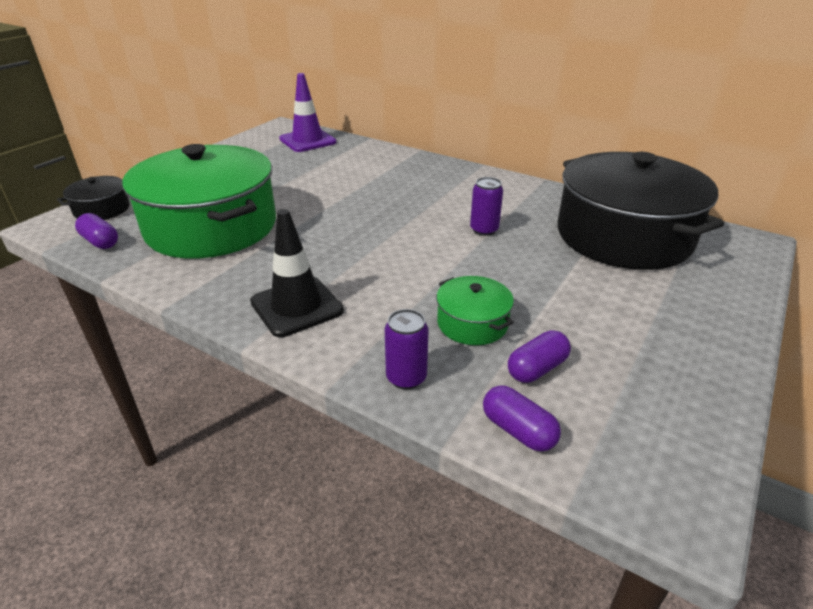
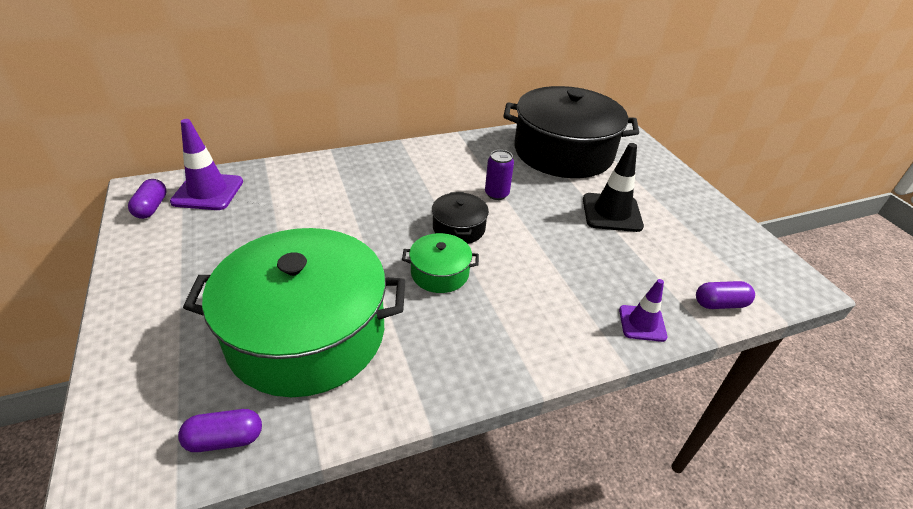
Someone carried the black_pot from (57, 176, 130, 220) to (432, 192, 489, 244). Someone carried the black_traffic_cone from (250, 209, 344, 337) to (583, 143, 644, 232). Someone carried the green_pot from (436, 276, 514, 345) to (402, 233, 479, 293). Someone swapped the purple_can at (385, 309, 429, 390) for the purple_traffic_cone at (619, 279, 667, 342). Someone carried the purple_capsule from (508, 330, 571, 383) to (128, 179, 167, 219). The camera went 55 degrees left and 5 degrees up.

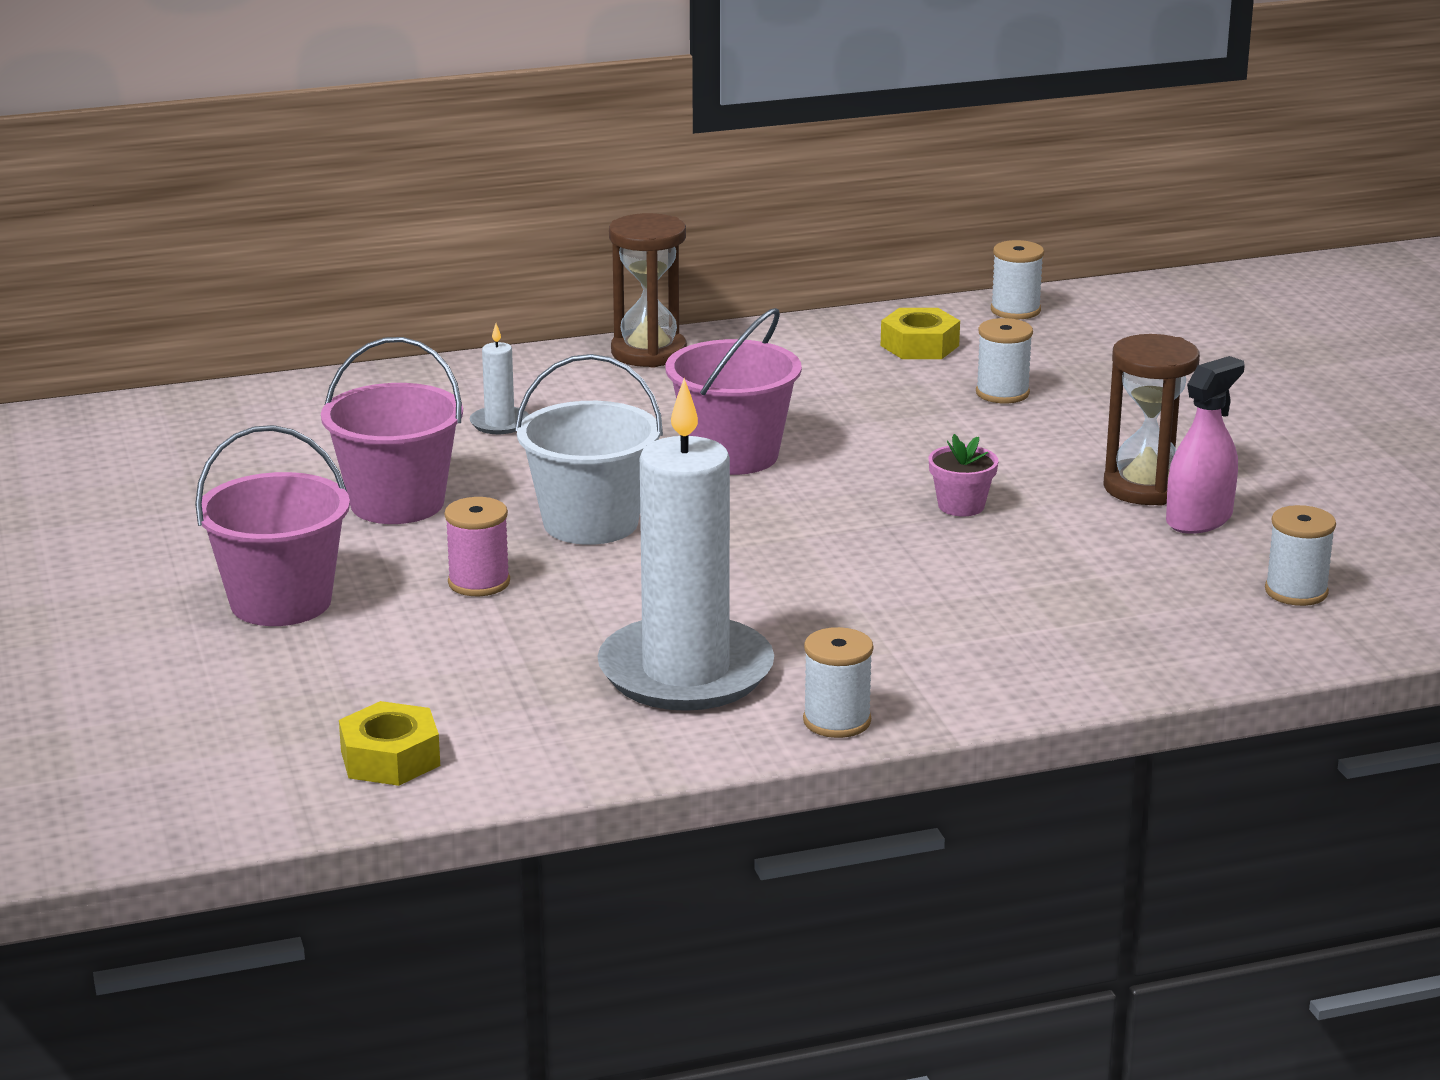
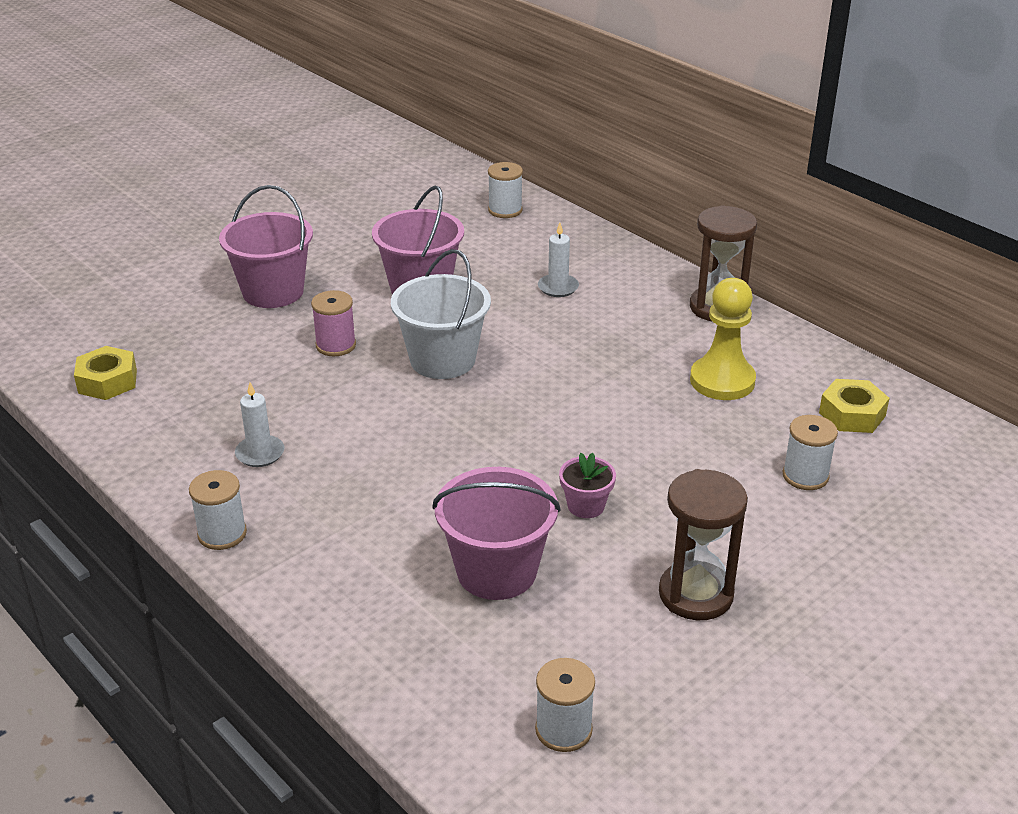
Someone carried the white_spool from (991, 240, 1044, 319) to (488, 162, 523, 218). Someone carried the pink_bucket from (666, 308, 802, 475) to (432, 467, 561, 600). Someone took away the pink_spray_bottle at (1166, 356, 1245, 534). Someone scaled the white_candle at (597, 378, 774, 711) by 0.41. Someone put down the yellow_pawn at (690, 278, 756, 400). The camera went 65 degrees right and 10 degrees up.

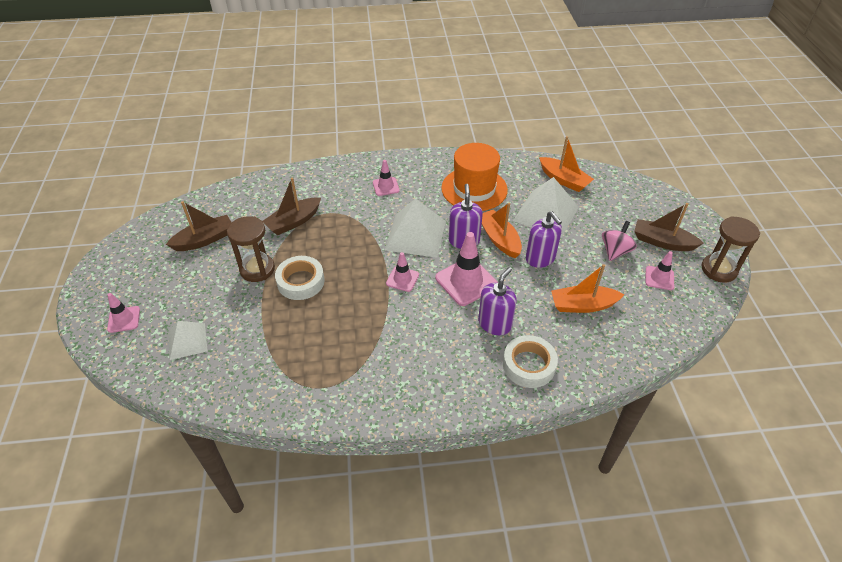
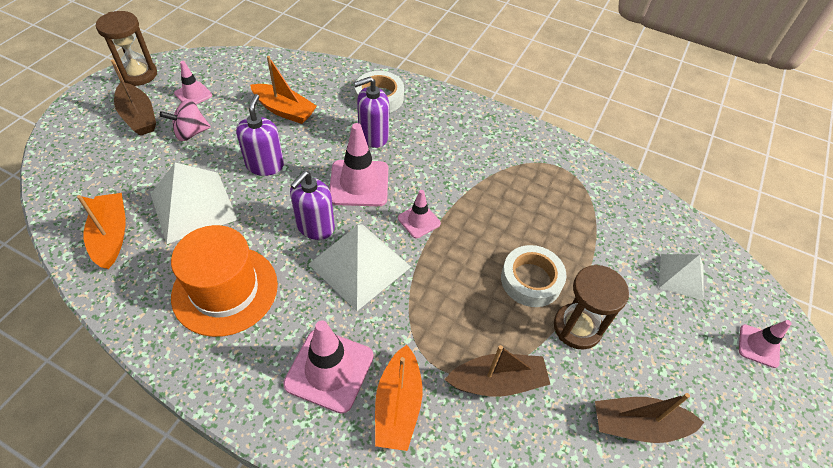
Someone scaled the pink_traffic_cone at (373, 160, 400, 196) by 1.78. Someone carried the orange_boat from (482, 203, 522, 258) to (375, 345, 422, 451). The camera went 150 degrees left and 5 degrees up.

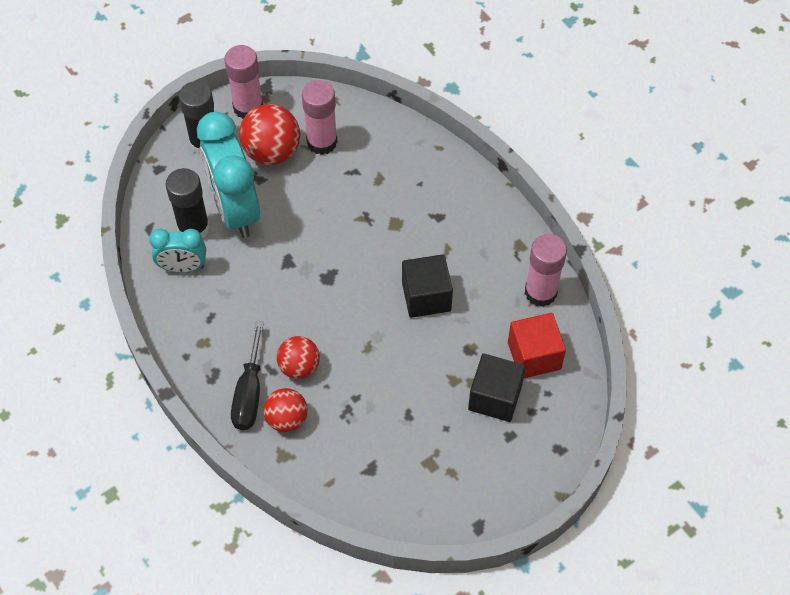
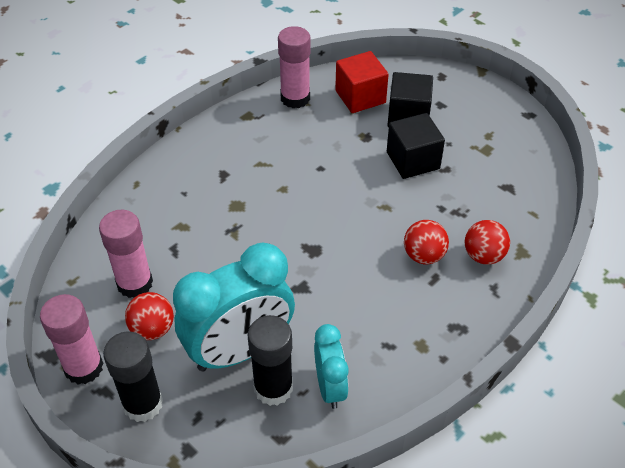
Someone scaled the red_ball at (239, 104, 300, 165) by 0.65. Someone carried the black_cube from (402, 254, 453, 318) to (387, 113, 445, 179). Someone took away the black_screwdriver at (231, 321, 264, 430). The camera went 100 degrees left and 10 degrees down.

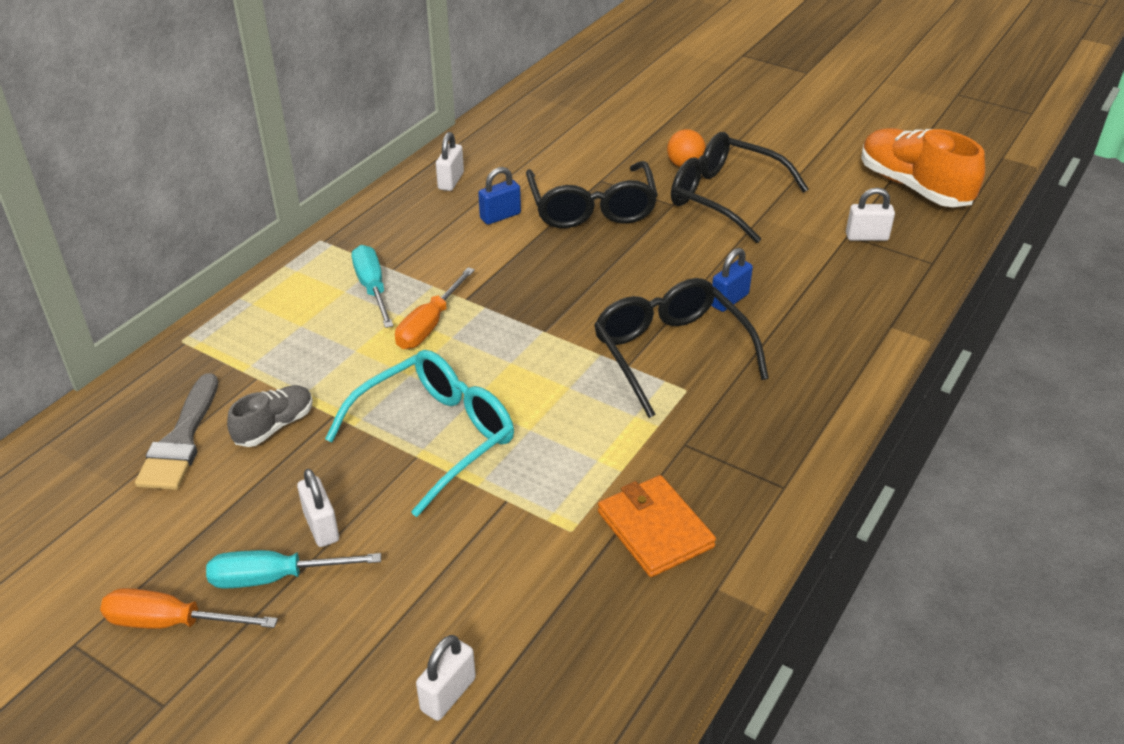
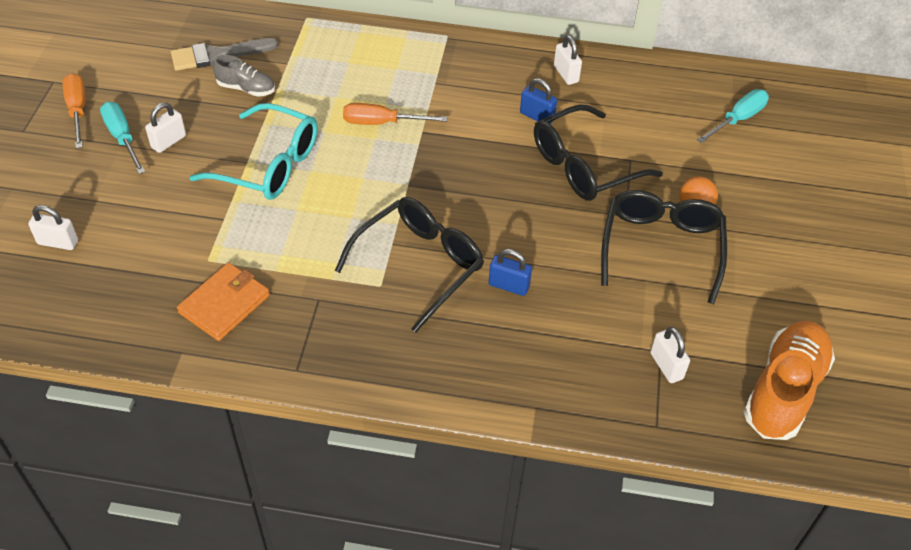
Someone rotated the white_padlock at (436, 132, 464, 191) by 75 degrees clockwise. Someone carried the turquoise_screwdriver from (352, 245, 394, 328) to (697, 89, 769, 143). The camera went 65 degrees right and 10 degrees up.

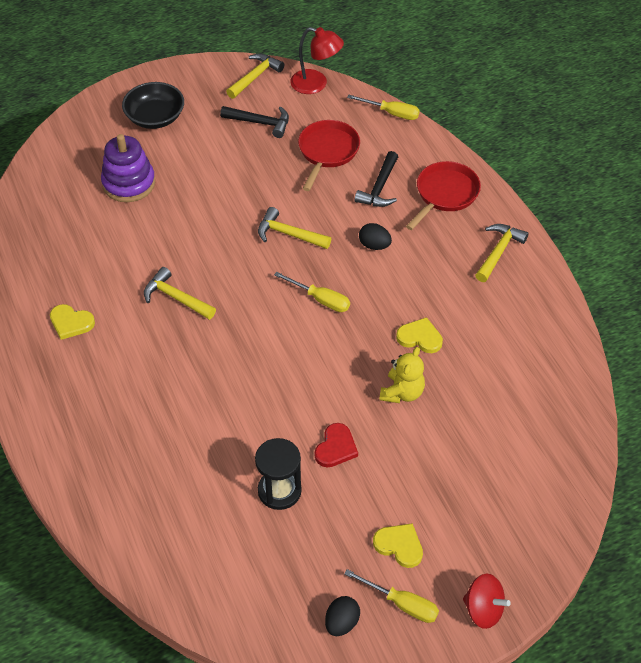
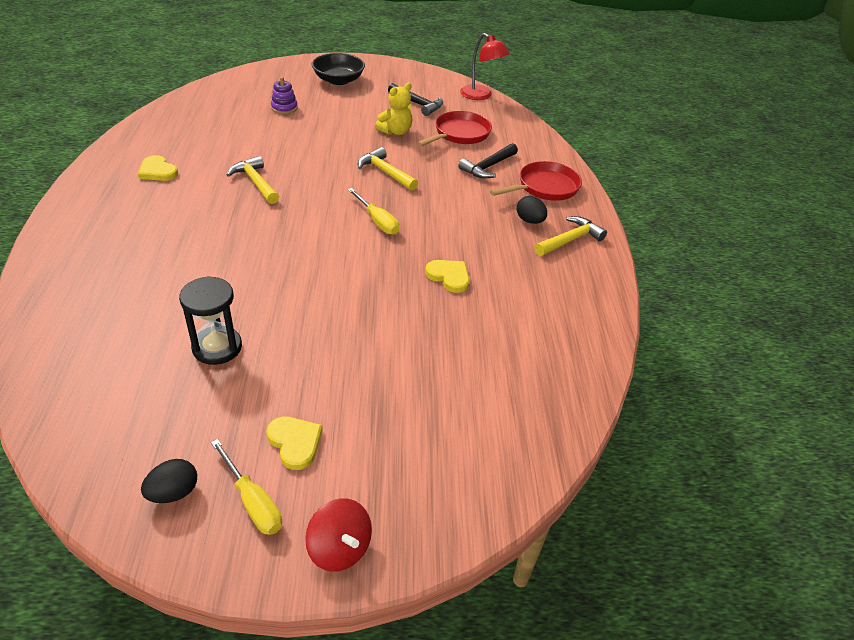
Someone took away the yellow_hammer at (226, 53, 284, 99). Someone took away the yellow_screwdriver at (347, 95, 420, 120). Someone scaled the purple_stacking_toy at (101, 134, 155, 202) by 0.56. Someone carried the black_egg from (359, 223, 392, 250) to (517, 196, 547, 224). Someone carried the yellow_teddy_bear from (379, 347, 425, 403) to (375, 83, 412, 135). Someone took away the red_heart at (315, 423, 358, 468). The camera went 20 degrees right and 10 degrees down.

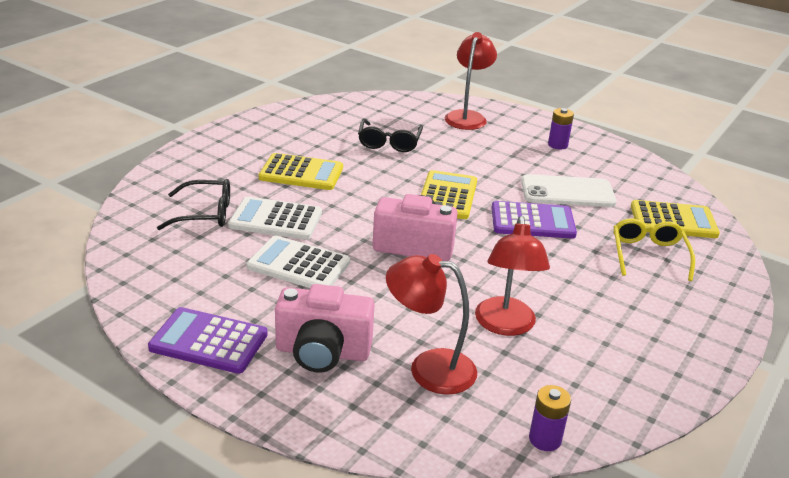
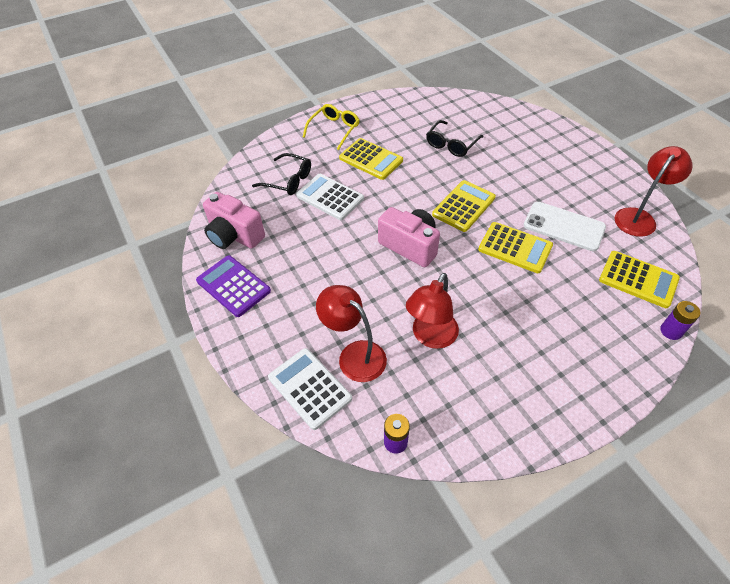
Someone carried the red_lamp from (445, 32, 497, 130) to (614, 146, 693, 237). Someone carried the purple_battery from (548, 108, 574, 150) to (660, 301, 700, 340). Someone repainted the purple_calculator at (491, 201, 577, 239), which became the yellow_calculator at (478, 222, 553, 273). Someone carried the yellow_glasses from (614, 219, 695, 281) to (303, 104, 359, 150). Someone carried the white_calculator from (247, 236, 350, 288) to (268, 348, 352, 430). Someone carried the pink_camera from (275, 284, 375, 372) to (203, 192, 265, 249). The camera went 30 degrees right and 20 degrees up.

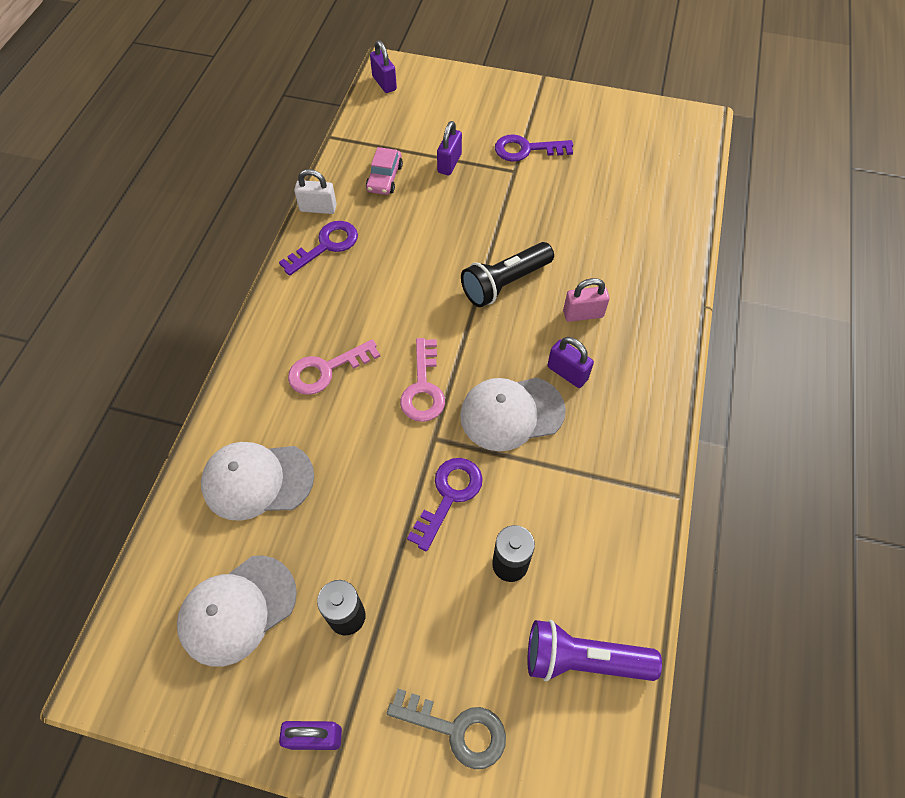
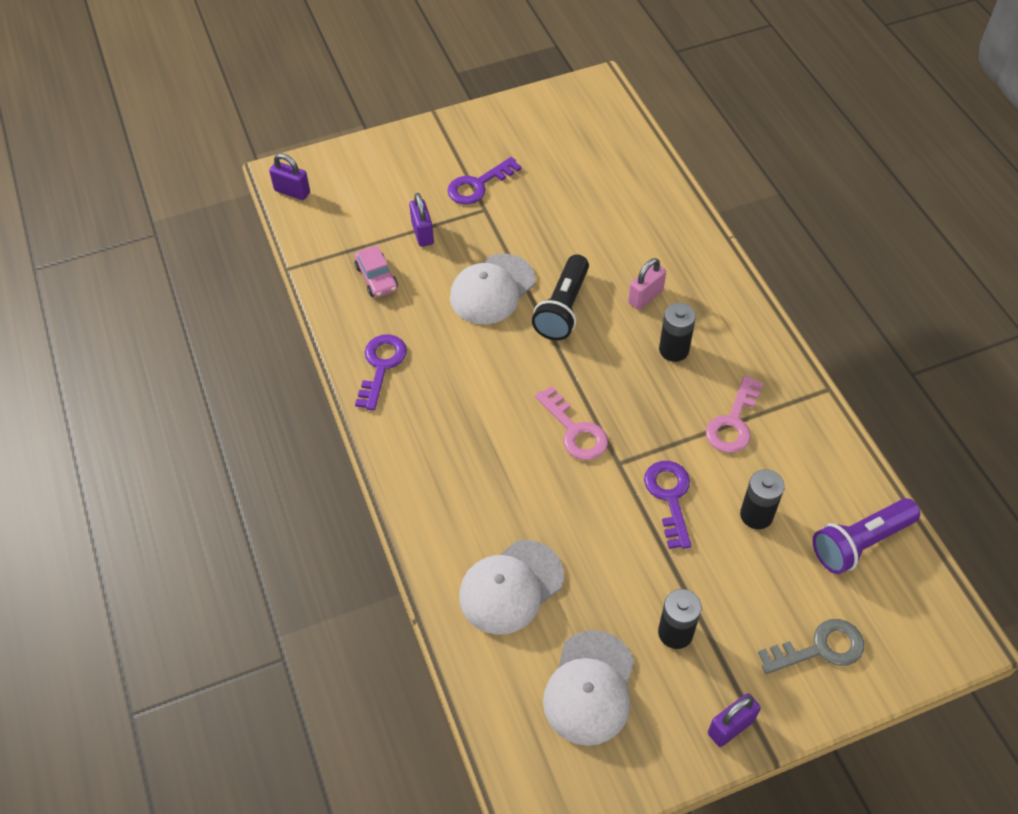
Someone took away the white_padlock at (294, 169, 337, 214). Someone swapped the purple_padlock at (547, 337, 594, 388) for the black_battery at (659, 303, 696, 362). Someone carried the pink_key from (288, 339, 381, 395) to (706, 376, 763, 453). Someone carried the white_cap from (460, 378, 566, 451) to (450, 254, 535, 324). The camera went 35 degrees left and 5 degrees down.

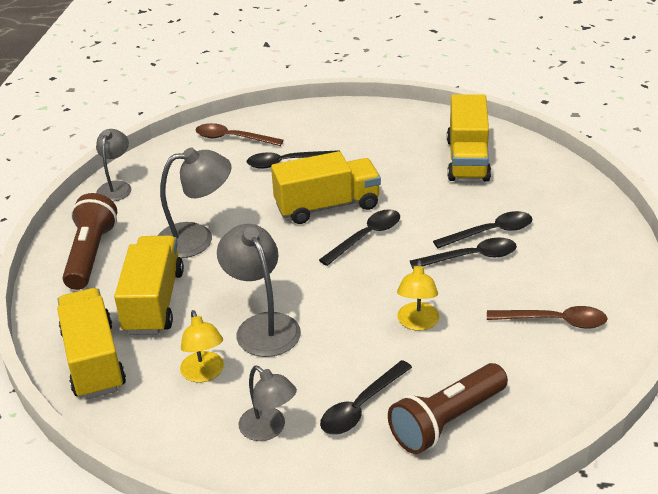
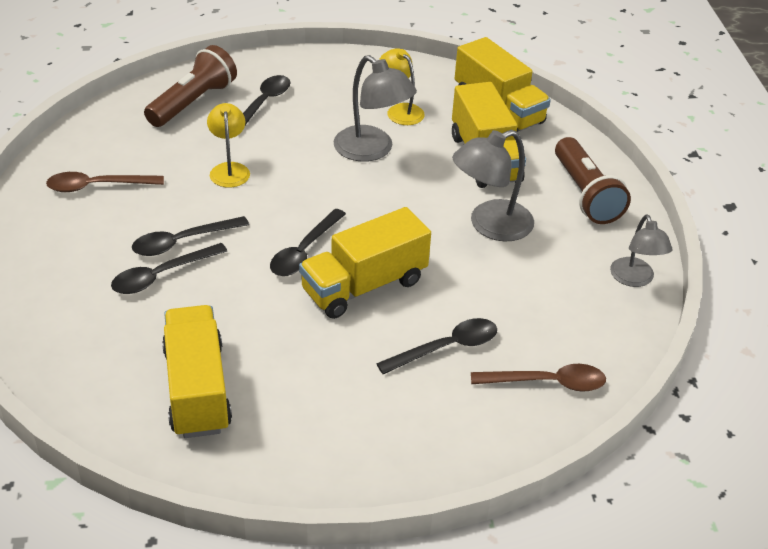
Someone took away the grey_lamp at (239, 366, 297, 441). The camera went 160 degrees right and 5 degrees up.

